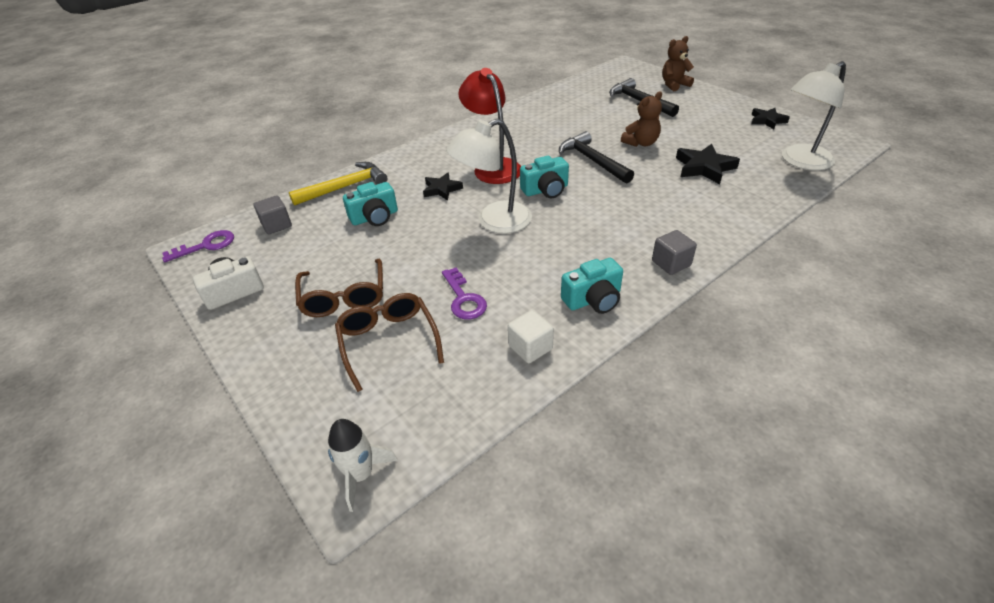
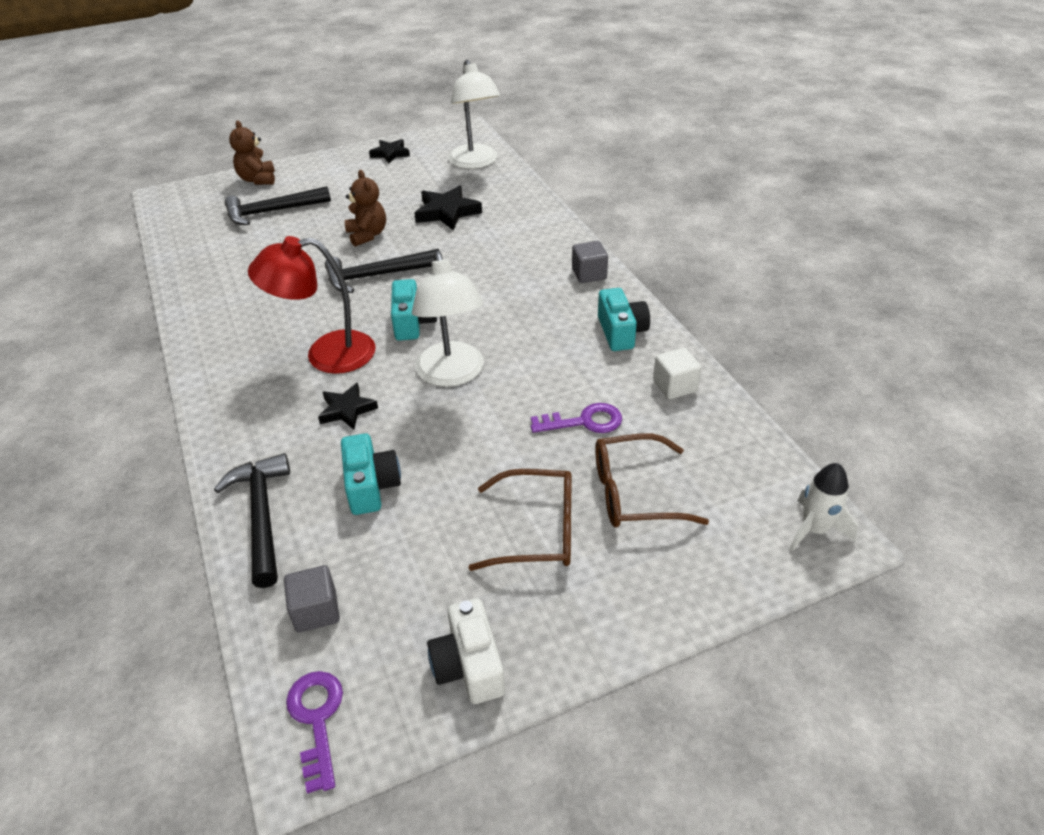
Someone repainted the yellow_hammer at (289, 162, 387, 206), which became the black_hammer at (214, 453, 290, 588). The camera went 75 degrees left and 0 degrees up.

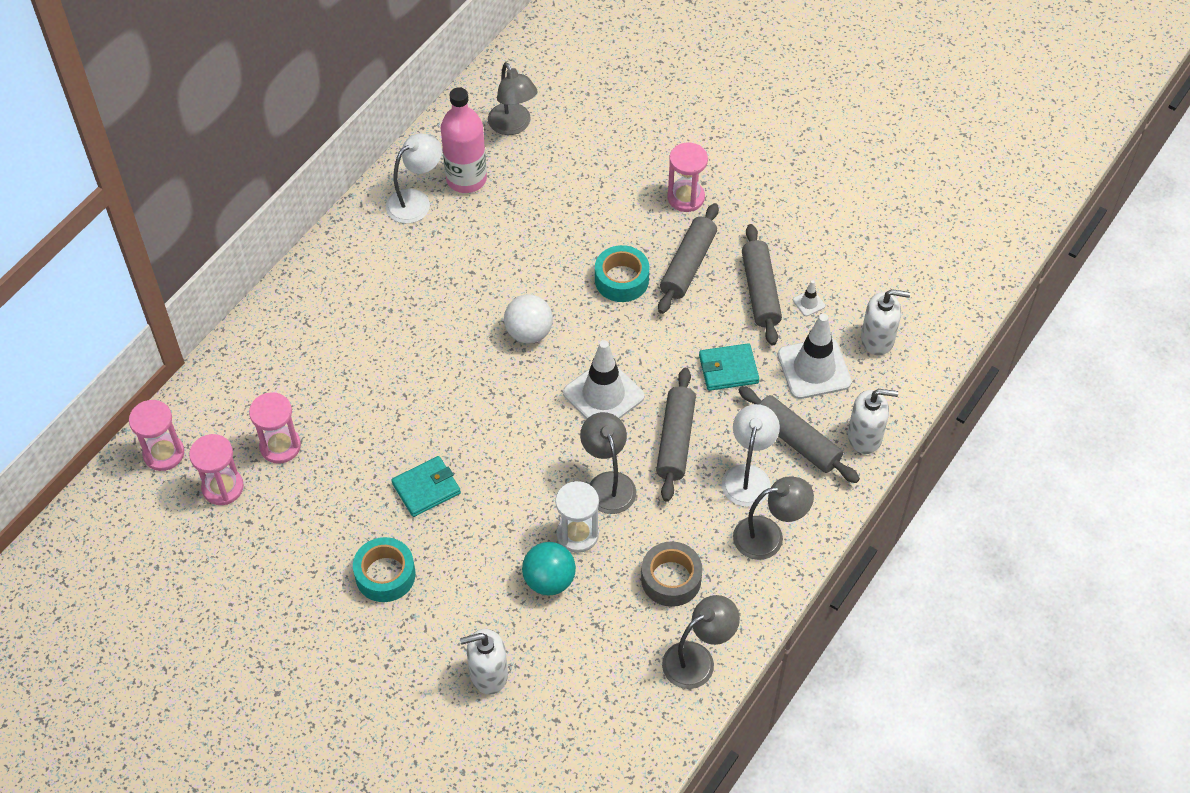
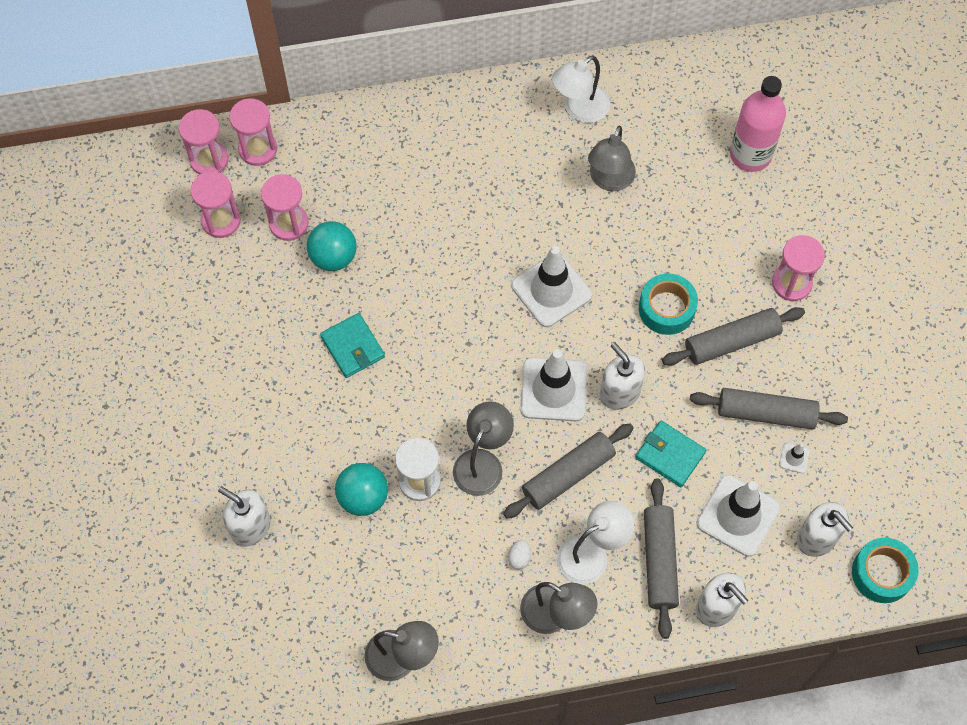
Someone carried the grey_lamp from (488, 62, 538, 135) to (588, 126, 636, 191). Someone carried the pink_bottle from (441, 87, 487, 193) to (730, 76, 786, 172). Someone rotated the white_lamp at (386, 134, 442, 224) by 135 degrees clockwise. Someone rotated the grey_rolling_pin at (742, 224, 782, 346) by 60 degrees clockwise. Someone swapped the white_ball at (504, 295, 553, 343) for the white_traffic_cone at (511, 246, 592, 327). Someone rotated the turquoise_wallet at (392, 456, 461, 517) by 45 degrees clockwise. Someone carried the turquoise_tape from (353, 537, 416, 602) to (852, 538, 918, 603). Someone took away the grey_tape at (641, 542, 703, 607). Someone put down the pink_hourglass at (229, 99, 277, 166). Someone put down the turquoise_ball at (307, 221, 357, 271). Someone put down the white_soap_dispenser at (600, 342, 645, 410). Someone put down the white_egg at (508, 540, 531, 570). The camera went 45 degrees right and 10 degrees up.

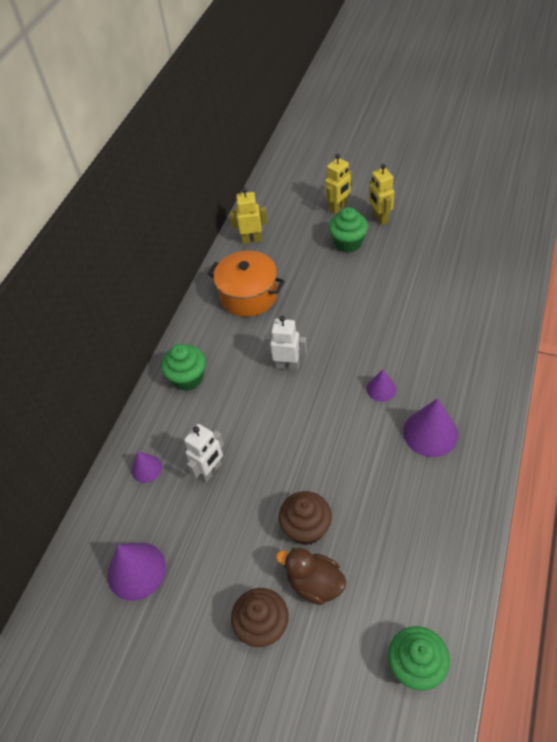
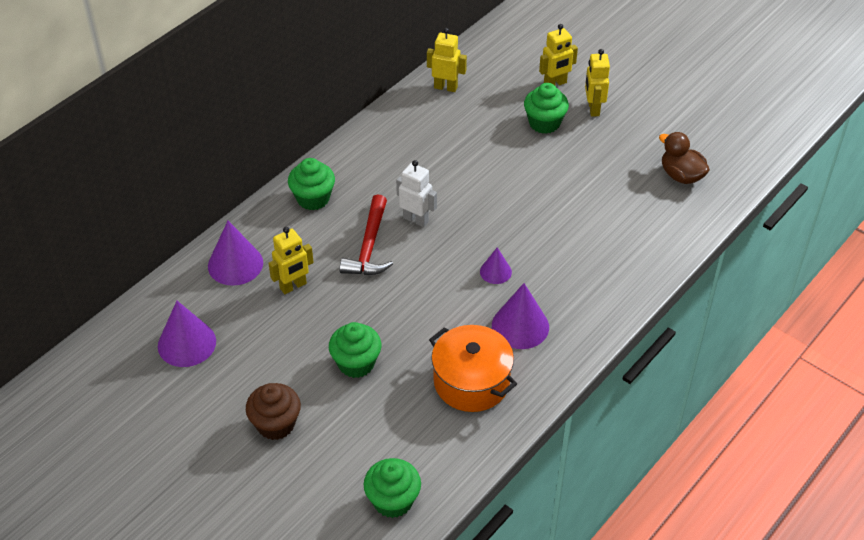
Someone carried the orange_pot from (208, 251, 285, 317) to (429, 325, 517, 412). Someone repainted the white_robot at (184, 424, 224, 482), which became the yellow_robot at (269, 227, 314, 294). Someone scaled the purple_cone at (131, 451, 162, 483) by 1.74. Someone repainted the brown_cupcake at (279, 491, 332, 545), which became the green_cupcake at (329, 322, 381, 378). Someone carried the brown_duck from (276, 548, 347, 605) to (659, 132, 710, 184). Someone put down the red_hammer at (340, 194, 393, 275). The camera went 15 degrees right and 5 degrees down.

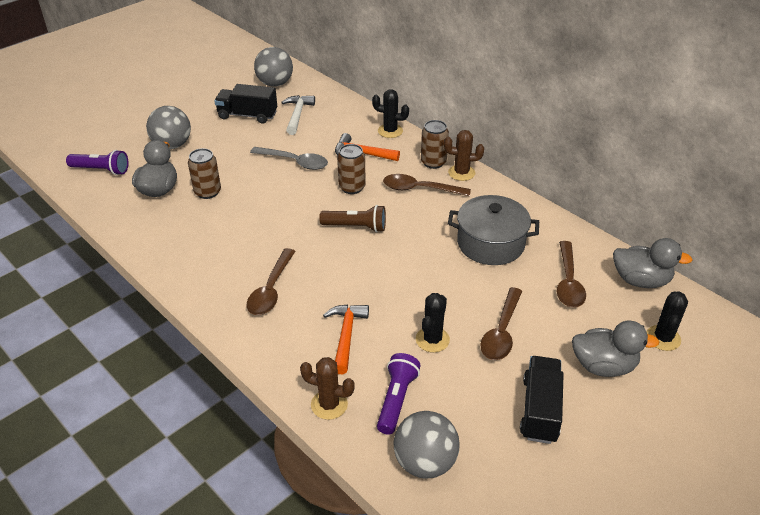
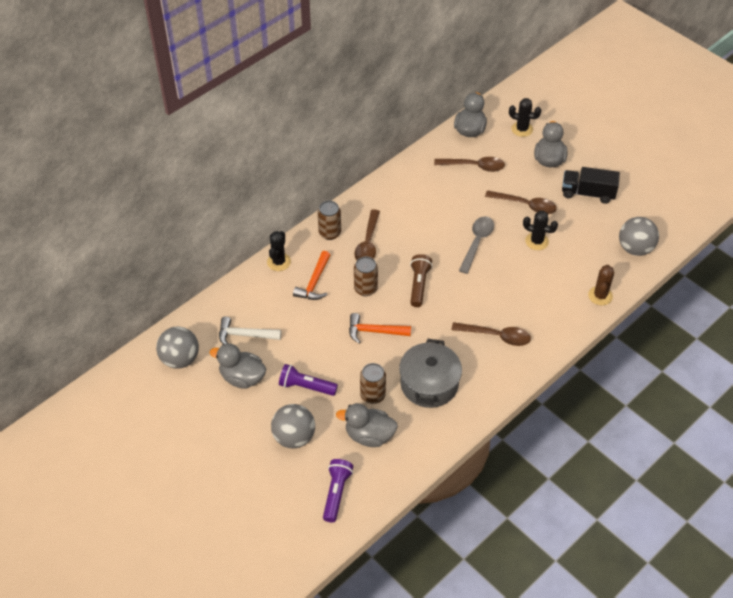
Someone swapped the black_truck at (214, 84, 277, 124) for the grey_duck at (210, 343, 266, 389). Someone took away the brown_cactus at (444, 130, 484, 181). Someone carried the grey_spoon from (250, 147, 328, 170) to (459, 216, 494, 274). Someone carried the grey_pot from (448, 195, 539, 265) to (399, 339, 462, 408). Someone carried the orange_hammer from (323, 305, 369, 374) to (349, 313, 411, 343). Someone carried the purple_flashlight from (377, 353, 421, 435) to (279, 364, 338, 396). The camera went 90 degrees left and 10 degrees up.

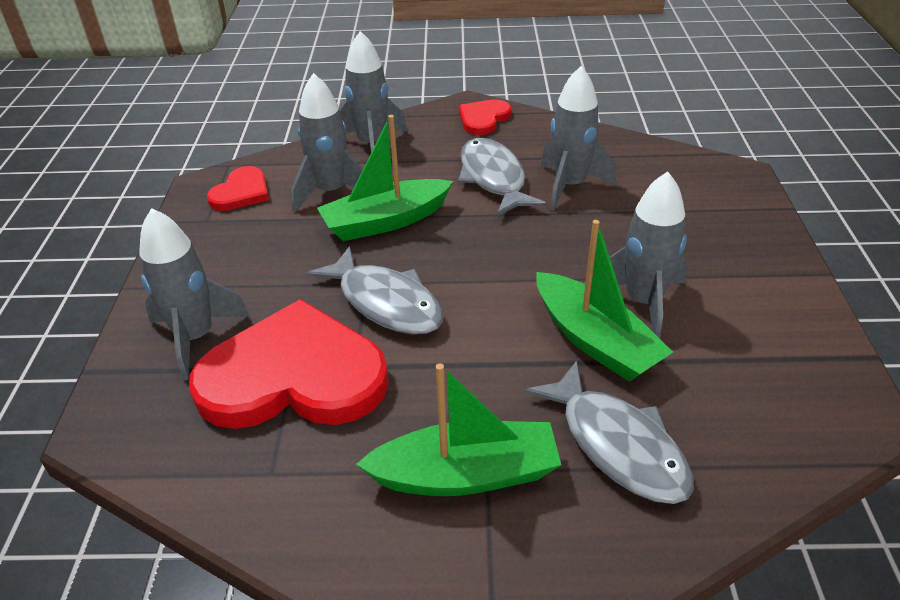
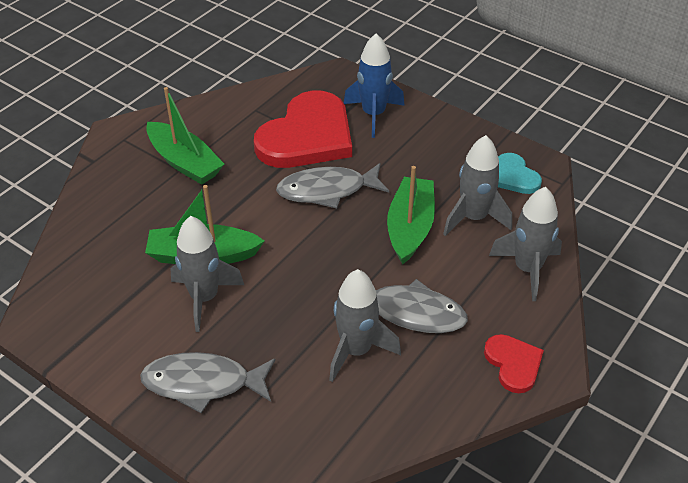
Someone repainted the red_heart at (207, 166, 269, 211), which became the turquoise_heart at (498, 153, 542, 194). Someone repainted the grey_rocket at (139, 208, 250, 380), which became the blue_rocket at (344, 33, 405, 138). Someone carried the grey_fish from (524, 360, 694, 504) to (140, 352, 275, 413). Someone rotated the green_boat at (356, 363, 561, 496) by 75 degrees counterclockwise. The camera went 125 degrees right and 5 degrees up.

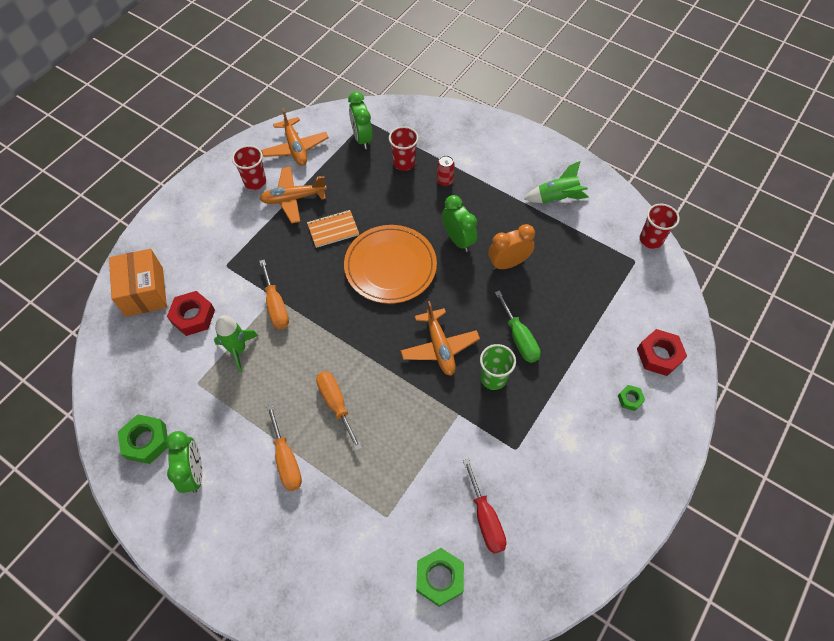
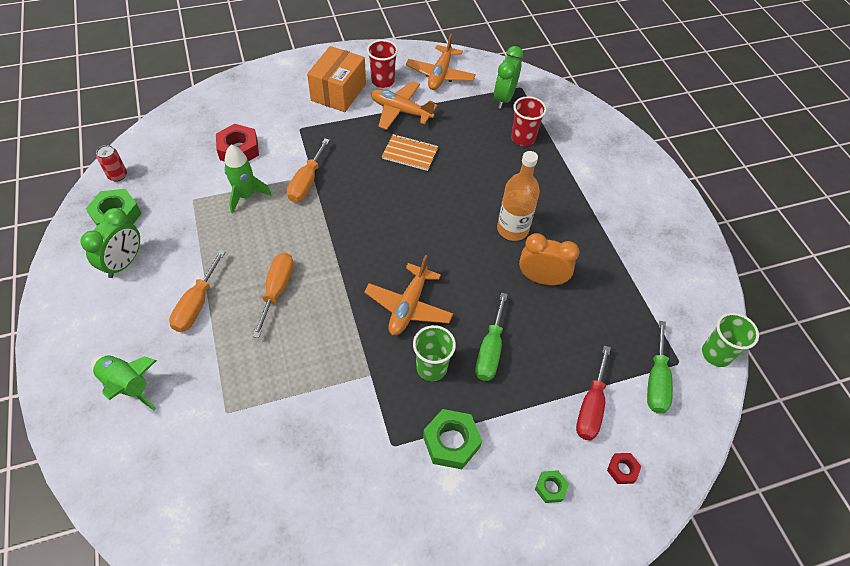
Someone carried the red_can from (437, 155, 455, 186) to (96, 145, 127, 182). Someone carried the green_rocket from (525, 161, 589, 203) to (91, 355, 157, 410). Someone swapped the green_clock at (442, 195, 477, 252) for the orange_bottle at (497, 151, 540, 241). Someone repainted the red_cup at (640, 204, 680, 249), which became the green_cup at (702, 313, 759, 367). Someone took away the orange_plate at (344, 225, 437, 304). Someone carried the orange_box from (109, 249, 167, 317) to (307, 46, 366, 112). Someone scaled the red_nut at (637, 329, 687, 376) by 0.54. Someone carried the red_screwdriver from (463, 458, 507, 554) to (576, 345, 611, 440). Someone carried the green_nut from (416, 548, 464, 607) to (423, 409, 482, 469). Someone put down the green_screwdriver at (647, 321, 673, 414). The camera went 35 degrees right and 5 degrees down.

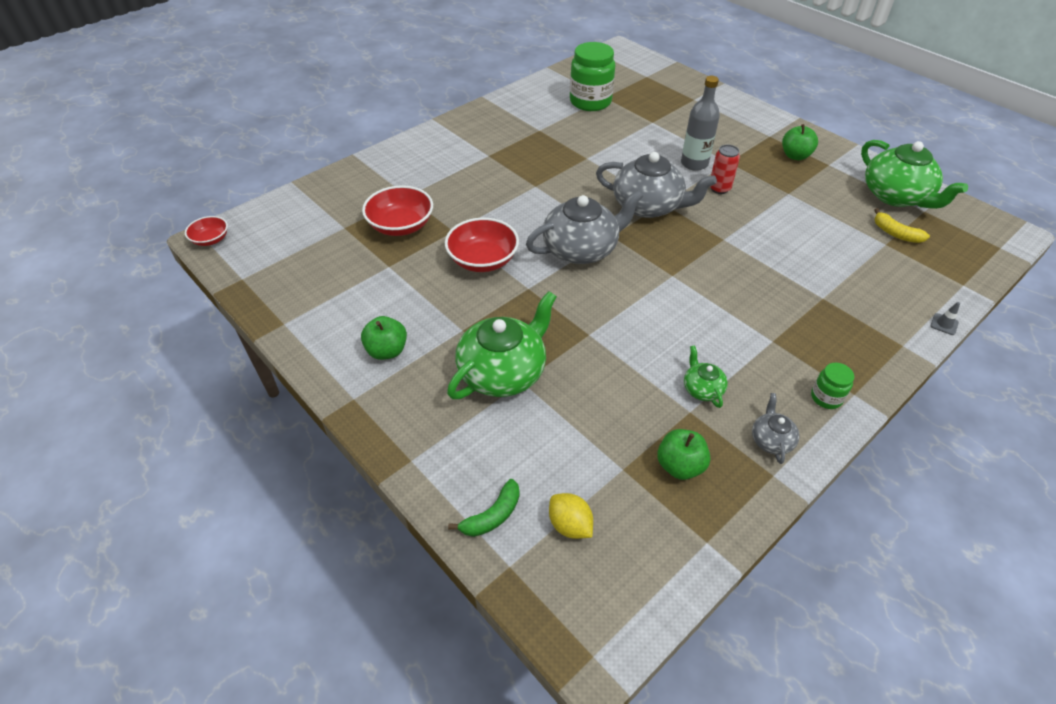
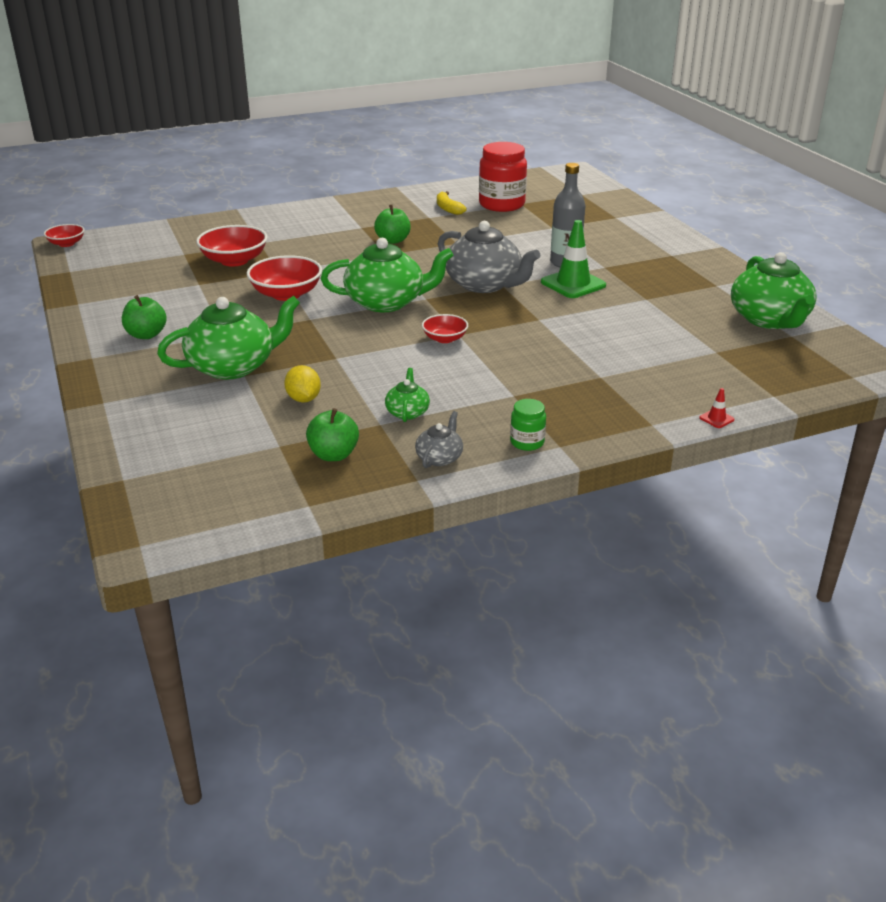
Someone repainted the green_jar at (570, 42, 615, 111), which became the red_jar at (479, 142, 527, 212). Someone carried the green_apple from (782, 124, 818, 160) to (374, 205, 411, 244). Someone swapped the red_can at (710, 145, 740, 194) for the green_traffic_cone at (541, 220, 606, 298). Someone repainted the grey_teapot at (526, 190, 643, 264), which became the green_teapot at (321, 238, 454, 312). Someone carried the yellow_banana from (874, 208, 930, 243) to (437, 191, 467, 215). Someone repainted the grey_traffic_cone at (931, 302, 960, 335), which became the red_traffic_cone at (699, 388, 734, 428). Someone took away the green_banana at (448, 479, 520, 537). Someone carried the yellow_lemon from (549, 493, 593, 539) to (284, 365, 321, 402). Someone put down the red_bowl at (422, 314, 468, 343). The camera went 20 degrees right and 15 degrees down.

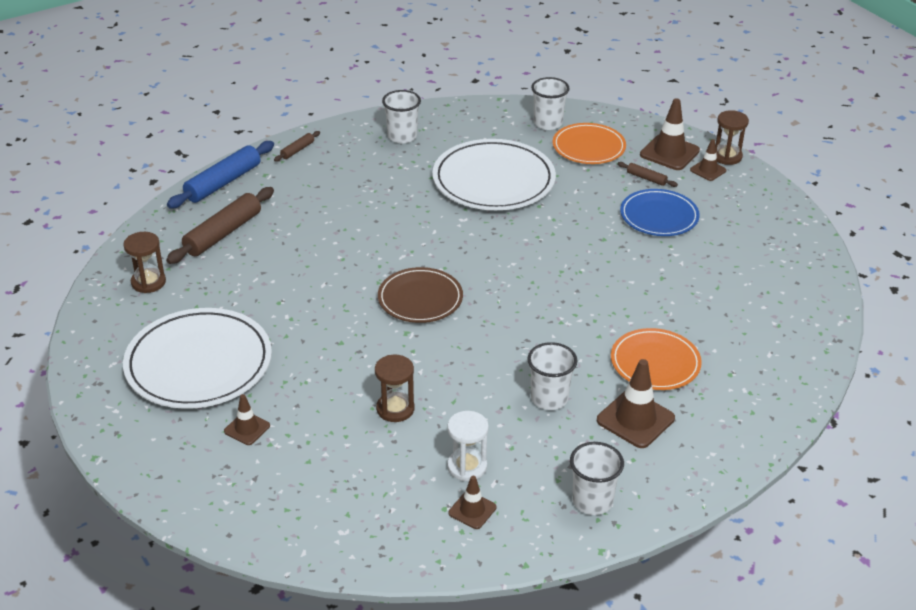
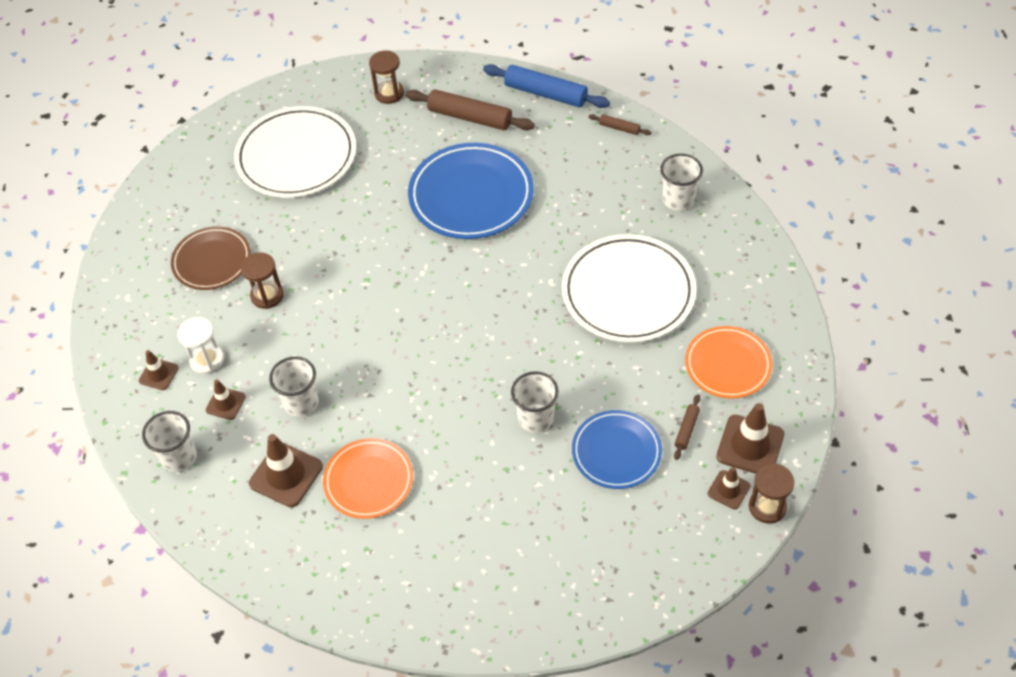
Someone carried the white_cup from (531, 77, 570, 130) to (511, 371, 559, 433). Someone carried the brown_plate from (378, 267, 463, 323) to (171, 226, 251, 290). Someone carried the brown_traffic_cone from (224, 394, 270, 445) to (206, 380, 246, 420). Someone put down the blue_plate at (408, 143, 534, 239). The camera went 80 degrees right and 15 degrees up.

